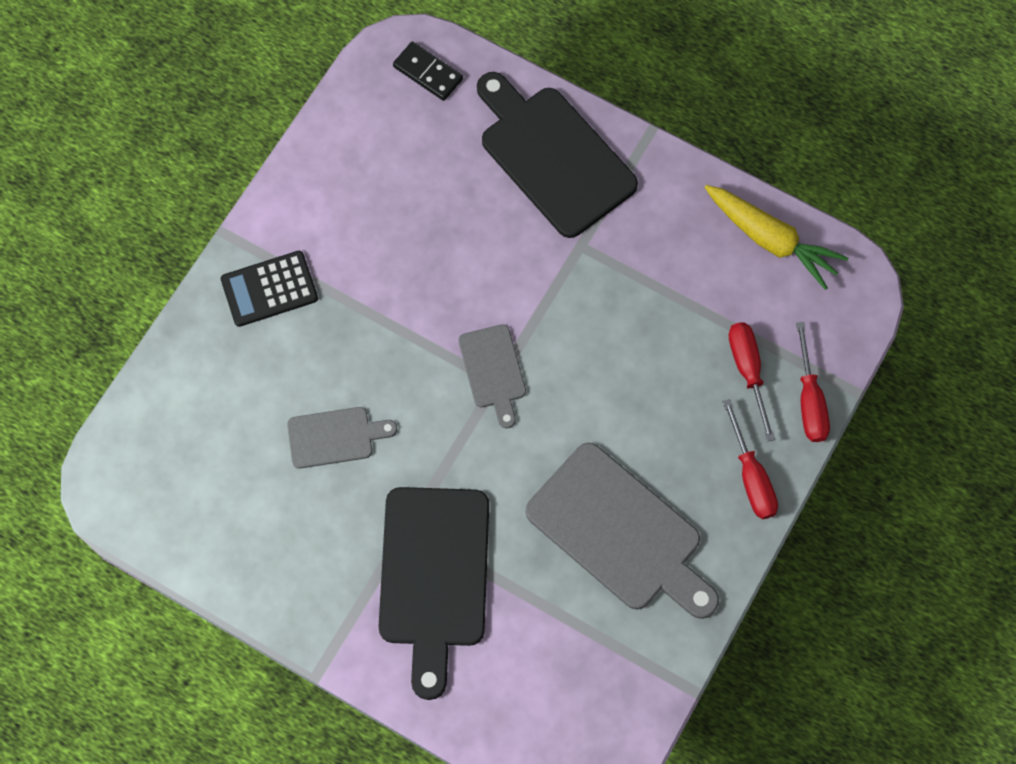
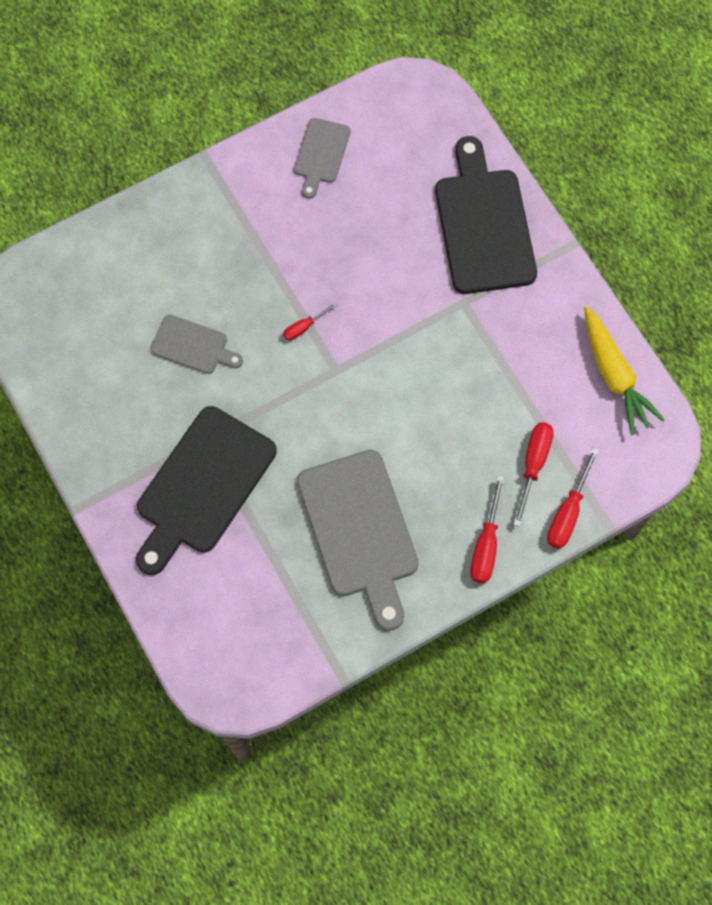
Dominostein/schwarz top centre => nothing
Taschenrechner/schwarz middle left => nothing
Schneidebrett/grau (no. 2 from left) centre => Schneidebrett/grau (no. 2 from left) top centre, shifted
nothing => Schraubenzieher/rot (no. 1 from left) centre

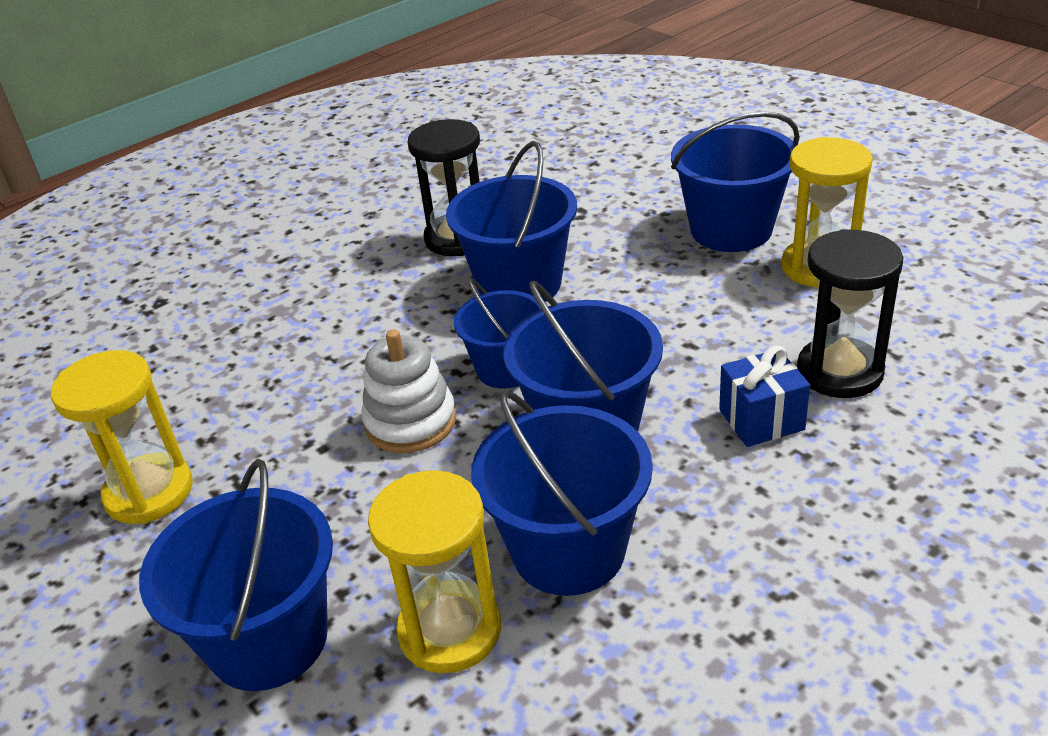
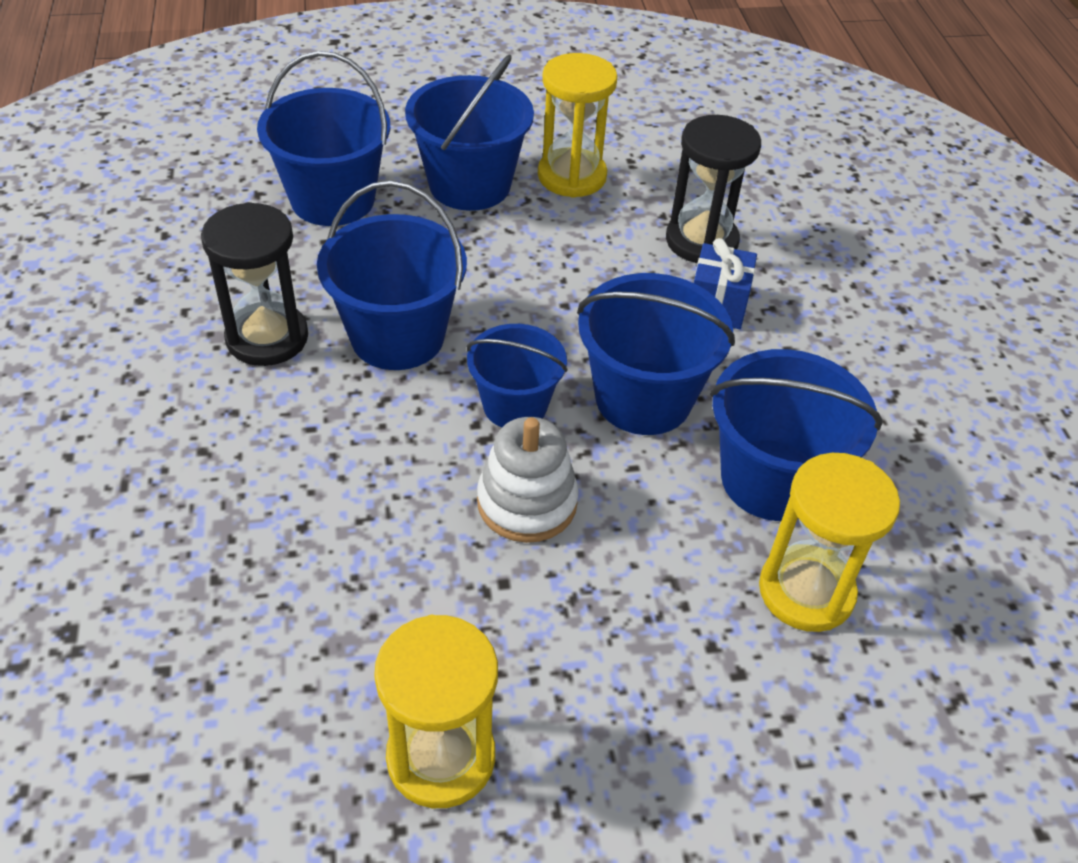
Eimer/blau (no. 1 from left) bottom left => Eimer/blau (no. 1 from left) top left, shifted

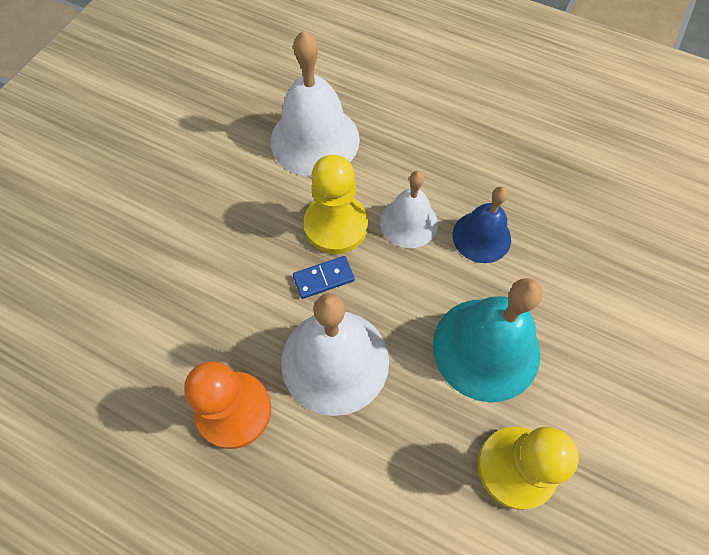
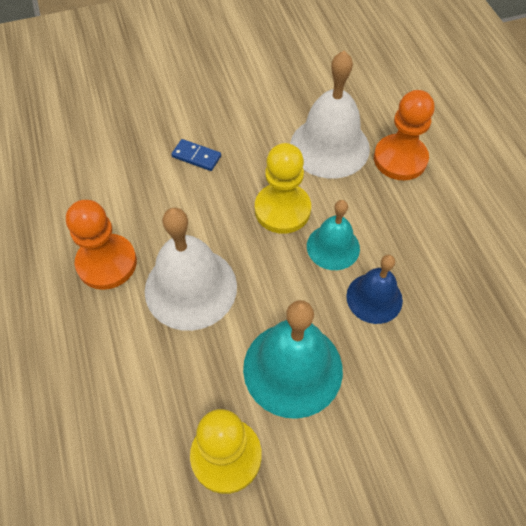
Glocke/weiß (no. 3 from left) centre => Glocke/türkis (no. 2 from left) centre
Dominostein/blau centre => Dominostein/blau top centre, shifted
nothing => Bauer/orange (no. 2 from left) top right

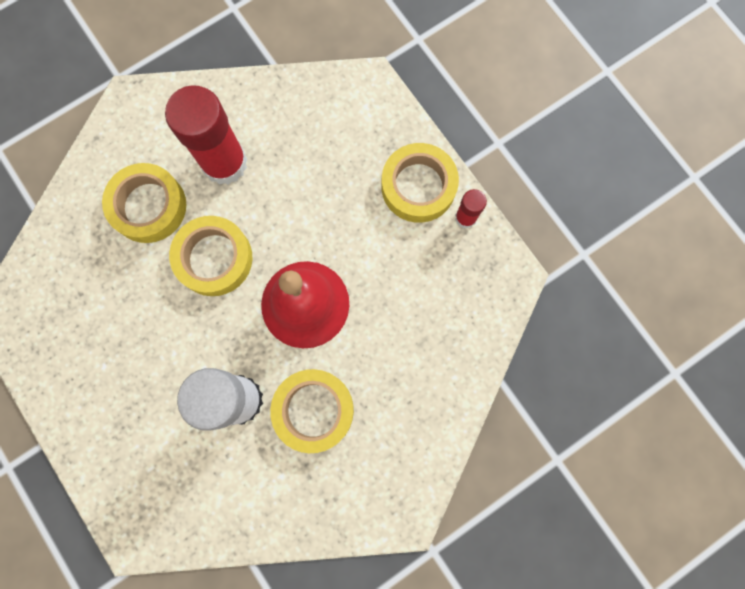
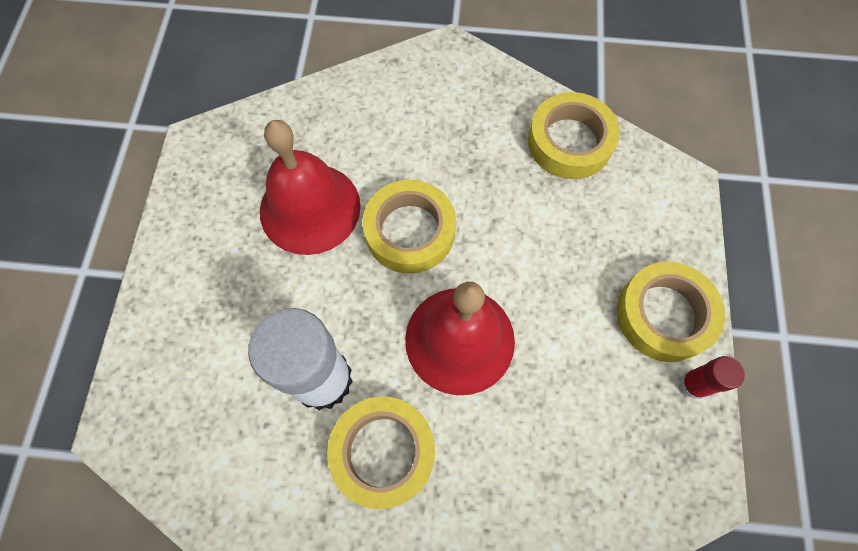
Klebestift/rot (no. 1 from left) top left => nothing
Klebeband/gelb (no. 1 from left in the first image) middle left => Klebeband/gelb (no. 3 from left) top right, shifted
nothing => Glocke/rot (no. 1 from left) centre

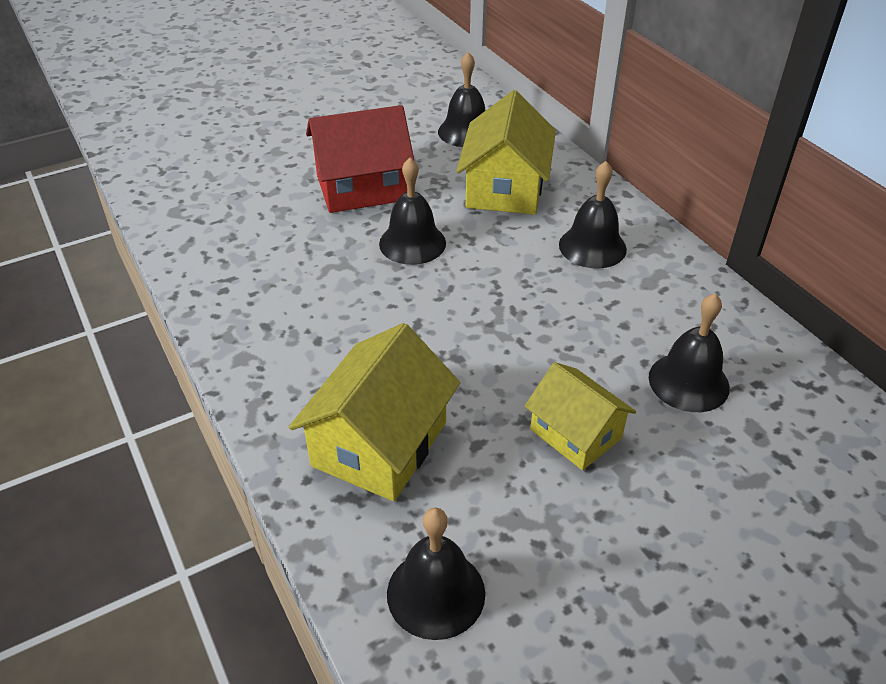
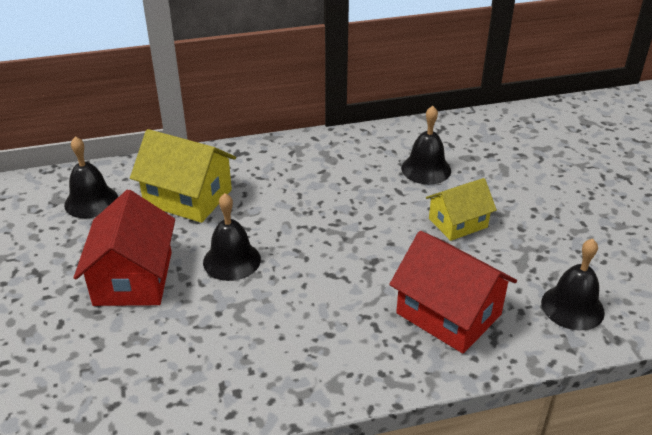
Glocke/schwarz (no. 4 from left) top right => nothing
Haus/gelb (no. 1 from left) centre => Haus/rot (no. 2 from left) bottom right

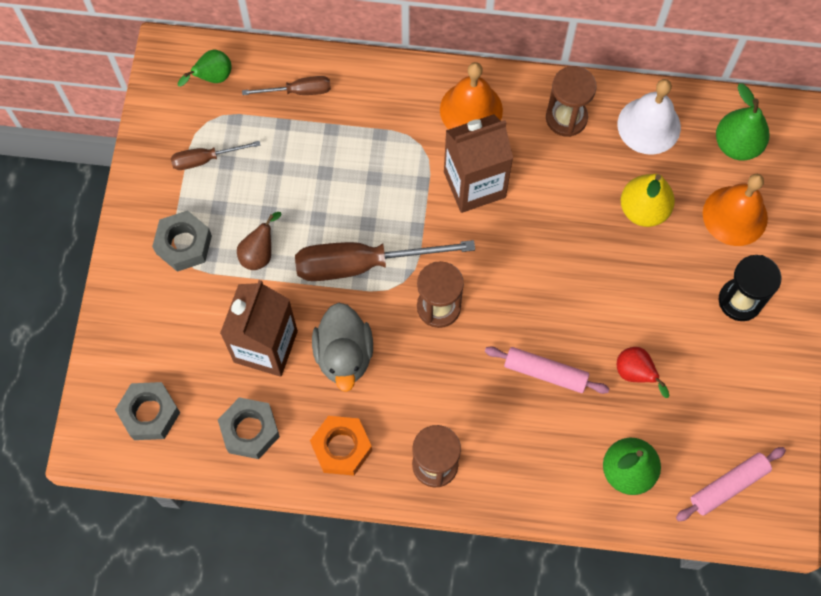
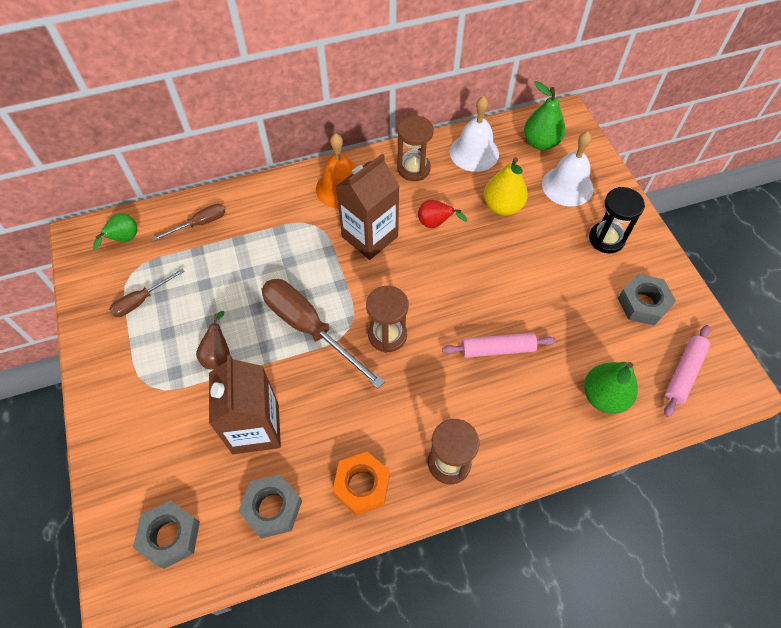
Glocke/orange (no. 2 from left) middle right => Glocke/weiß (no. 2 from left) top right
Sechskantmutter/grau (no. 2 from left in the first image) middle left => Sechskantmutter/grau (no. 3 from left) middle right, shifted
Schraubenzieher/braun (no. 3 from left) centre, 75 degrees clockwise
Ente/grau centre => nothing
Birne/rot middle right => Birne/rot centre, shifted

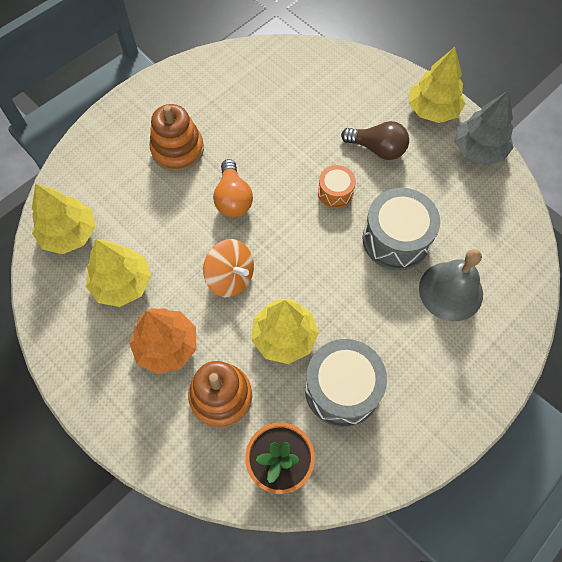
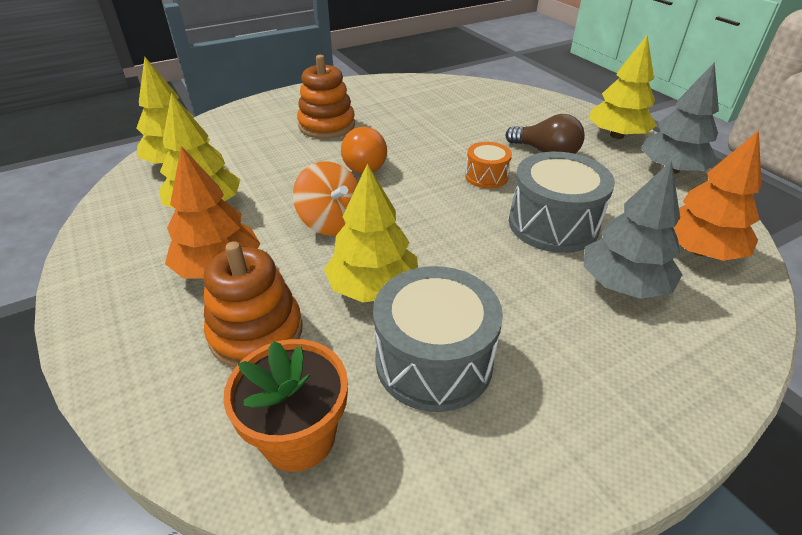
Glocke/grau middle right => Baum/grau (no. 1 from left) middle right
nothing => Baum/orange (no. 2 from left) middle right

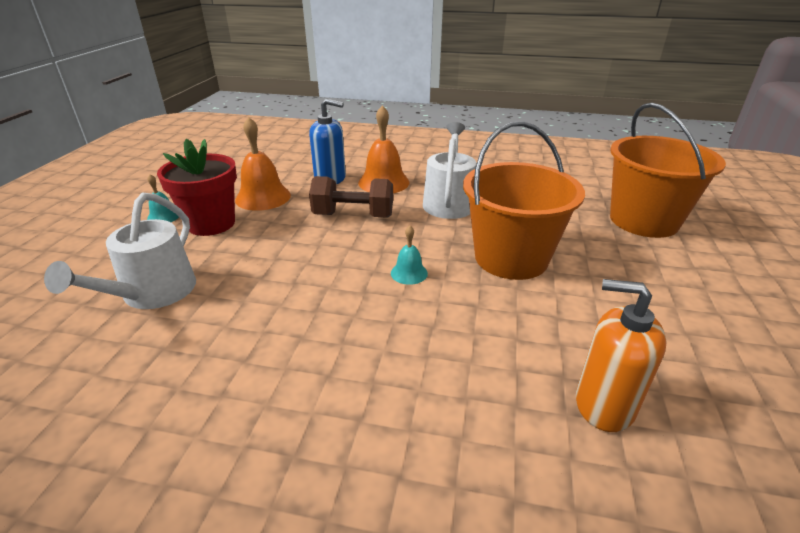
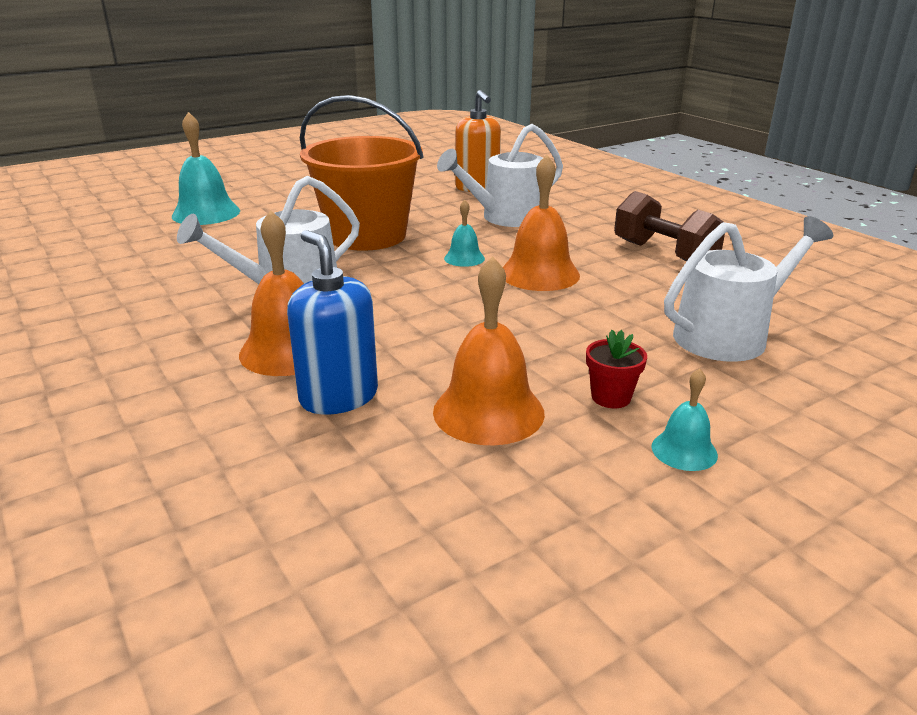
Eimer/orange (no. 2 from left) top right => Glocke/türkis (no. 1 from left) top left
Blumentopf/rot middle left => Blumentopf/rot middle right, x0.47
Hantel/braun centre => Hantel/braun top right, shifted
nothing => Gießkanne/weiß (no. 2 from left) top centre
nothing => Glocke/orange (no. 3 from left) top centre

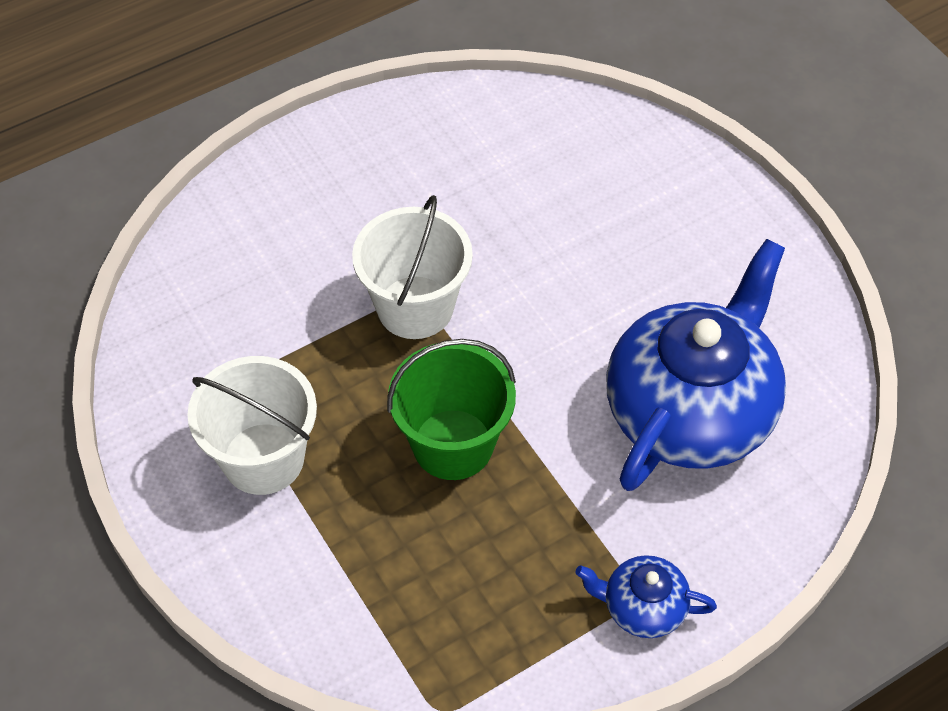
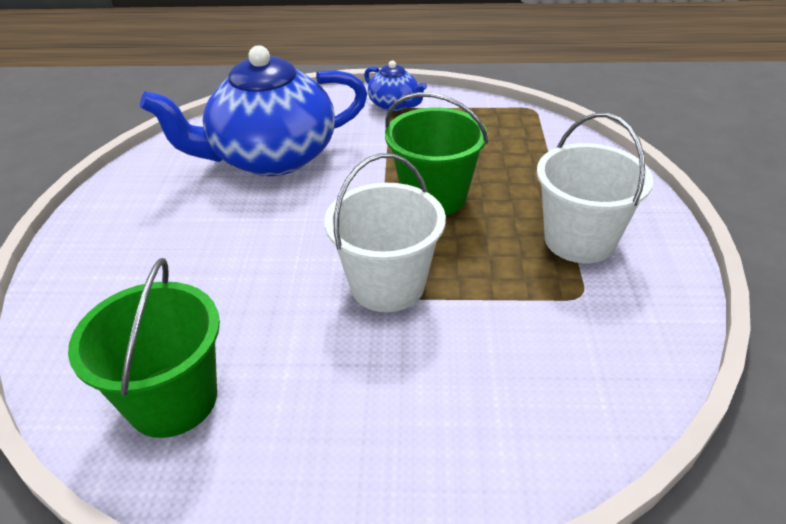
nothing => Eimer/grün (no. 1 from left) middle left

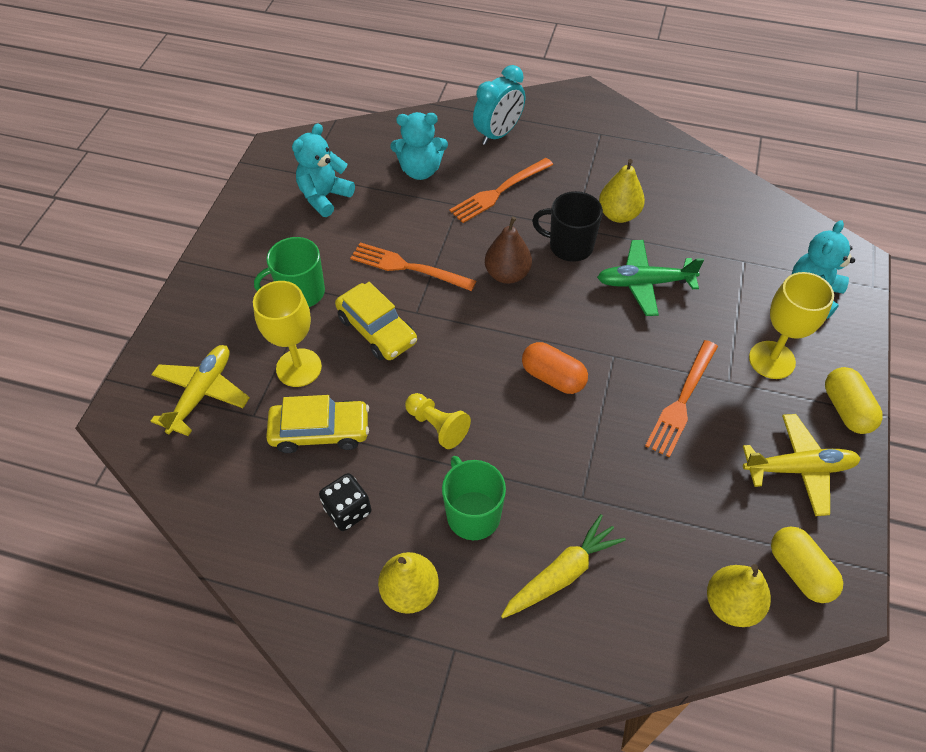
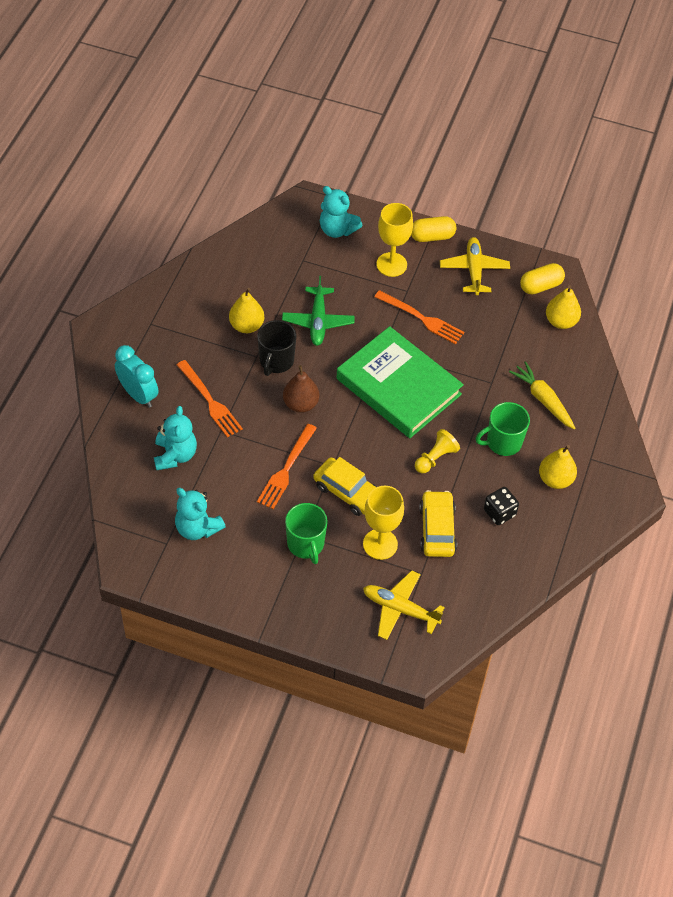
Auto/gelb (no. 2 from left in the first image) centre => Auto/gelb (no. 1 from left) centre, 75 degrees clockwise
Kapsel/orange centre => Buch/grün centre

